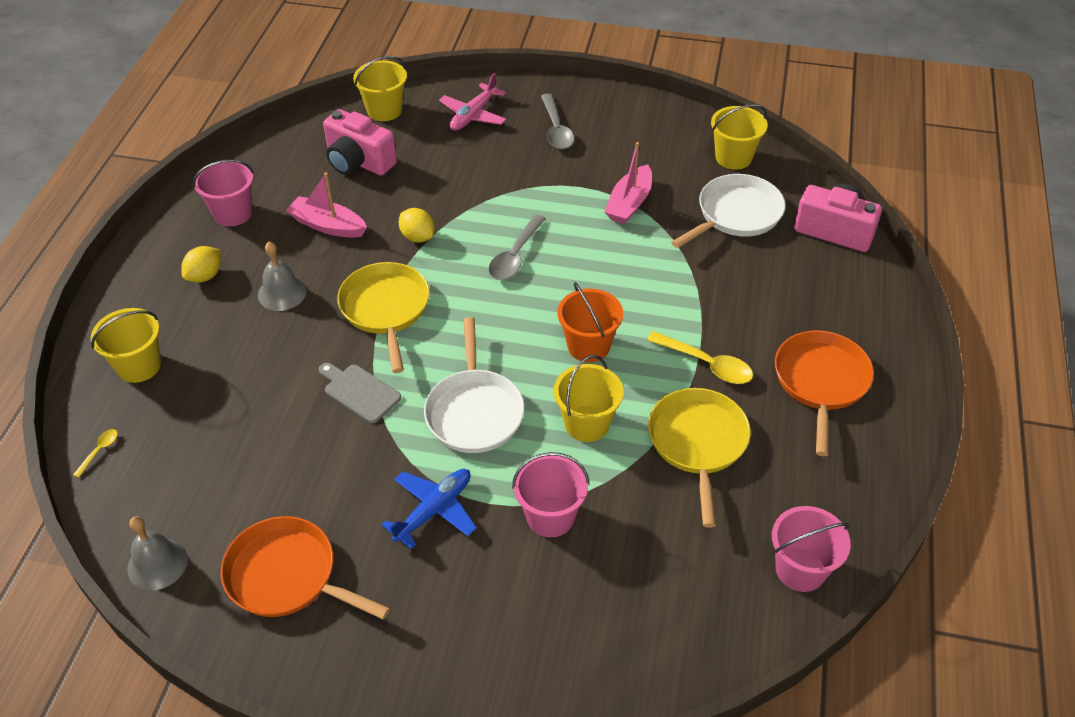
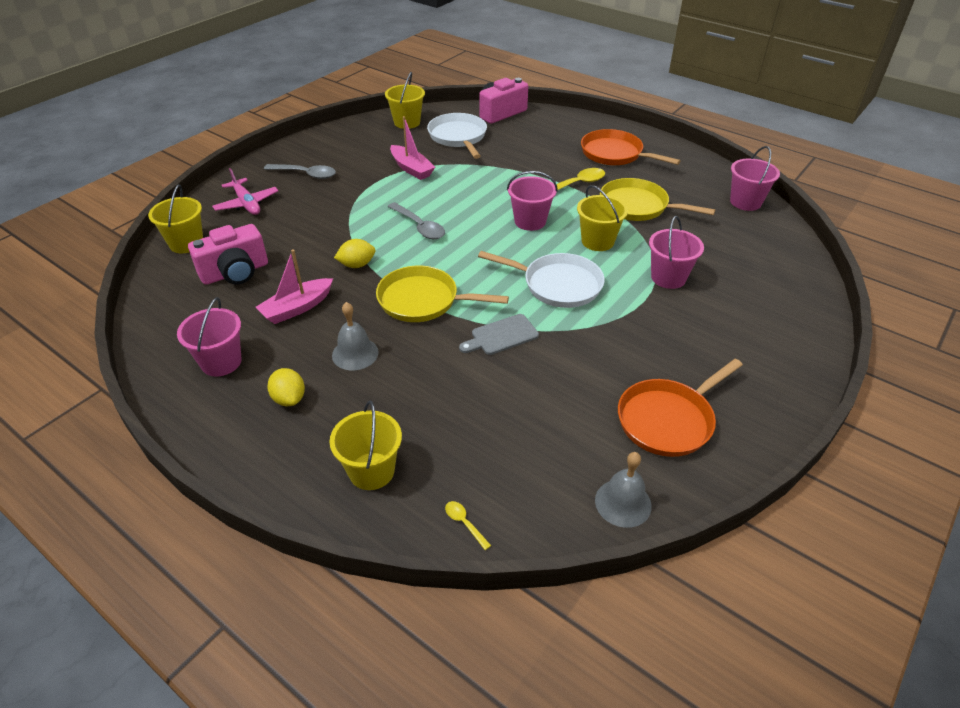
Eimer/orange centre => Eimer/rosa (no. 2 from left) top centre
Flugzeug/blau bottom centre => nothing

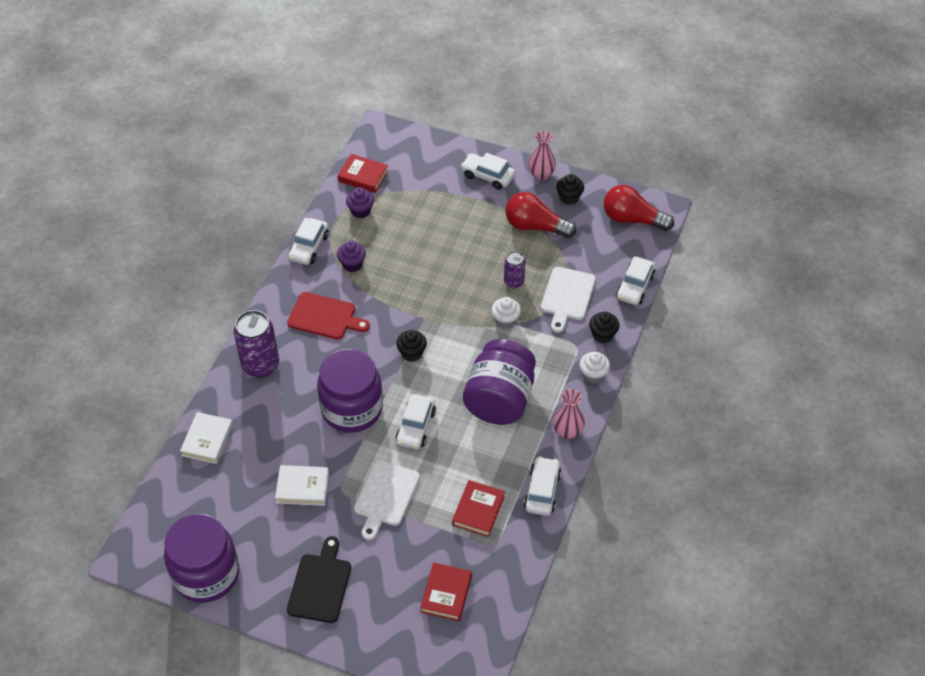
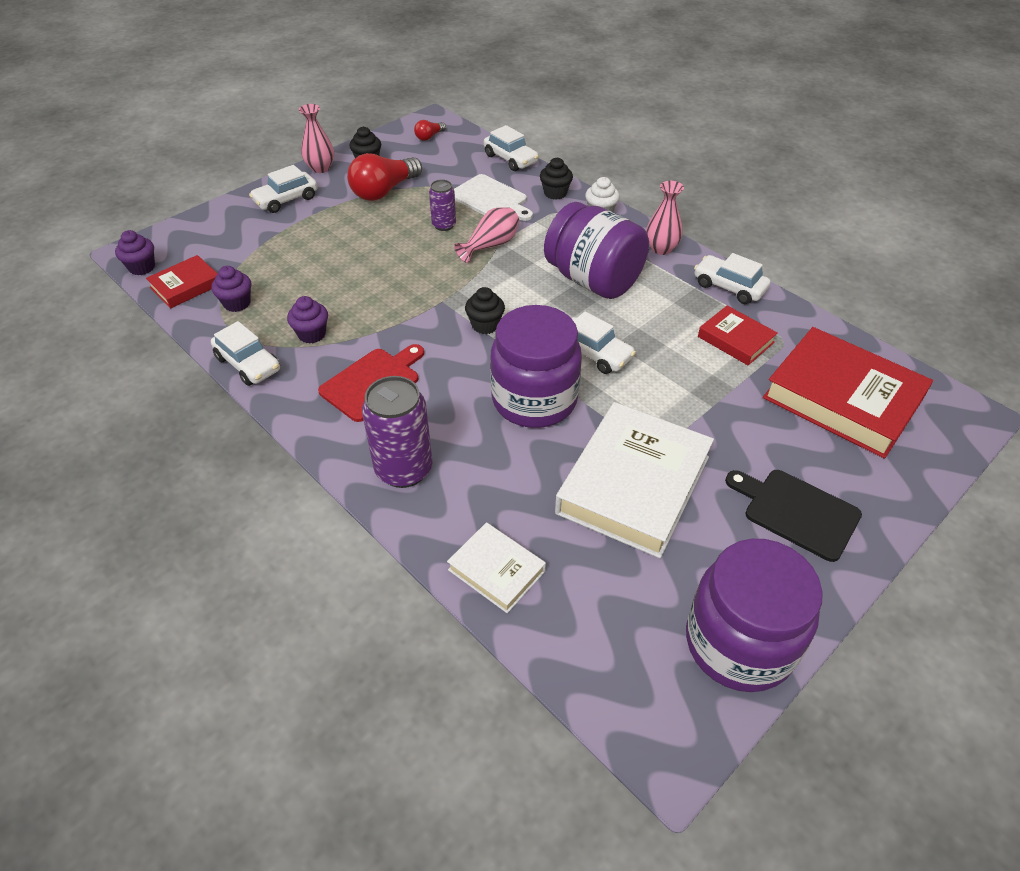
Glühbirne/rot (no. 2 from left) top right => Glühbirne/rot (no. 2 from left) top centre, x0.48
Muffin/weiß (no. 1 from left) centre => Vase/rosa (no. 2 from left) top centre
Schneidebrett/weiß (no. 1 from left) bottom centre => nothing
Buch/weiß (no. 2 from left) bottom left => Buch/weiß (no. 2 from left) centre, x1.96
Buch/rot (no. 2 from left in the first image) bottom centre => Buch/rot (no. 3 from left) middle right, x1.96
nothing => Muffin/lila (no. 1 from left) top left

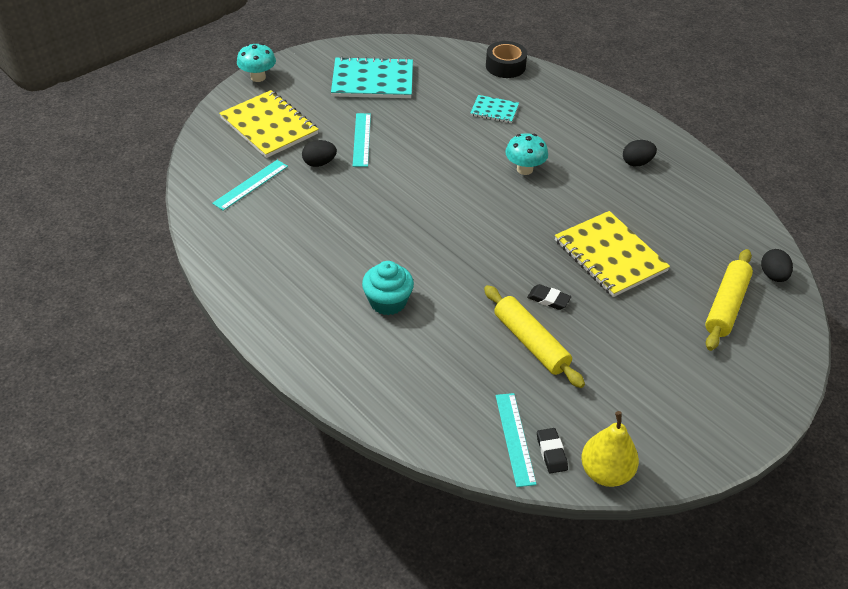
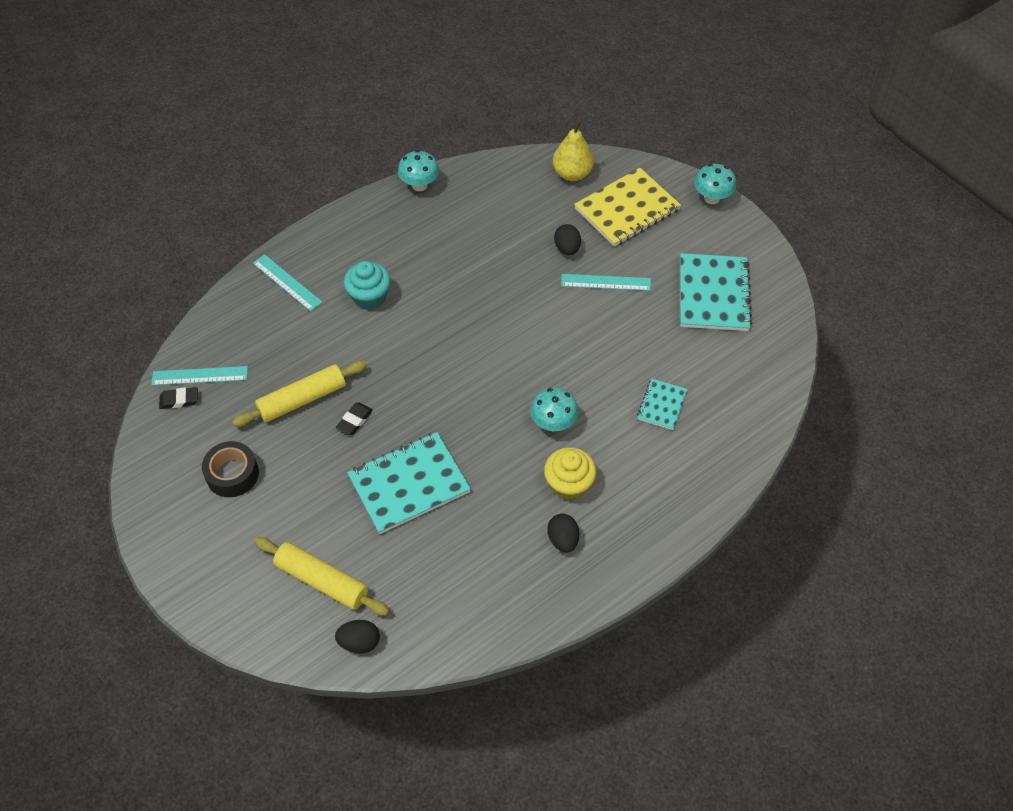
Klebeband/schwarz top centre => Klebeband/schwarz middle left, shifted
Lineal/türkis (no. 1 from left in the first image) top left => Lineal/türkis (no. 2 from left) middle left, shifted
Notizbuch/gelb (no. 2 from left) middle right => Notizbuch/türkis (no. 1 from left) centre
Birne/gelb bottom right => Birne/gelb top centre, shifted
nothing => Pilz/türkis (no. 1 from left) top centre
nothing => Muffin/gelb centre

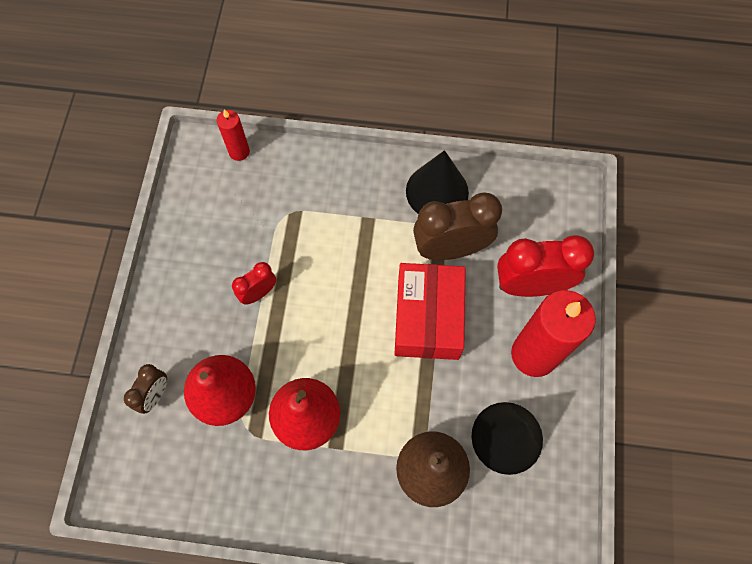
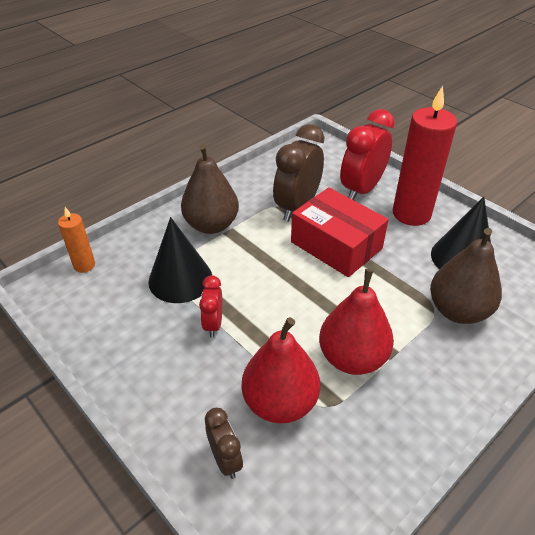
Kerze/rot (no. 1 from left) top left => Kerze/orange middle left
Kegel/schwarz (no. 1 from left) top centre => Kegel/schwarz (no. 1 from left) centre, shifted
nothing => Birne/braun (no. 1 from left) centre

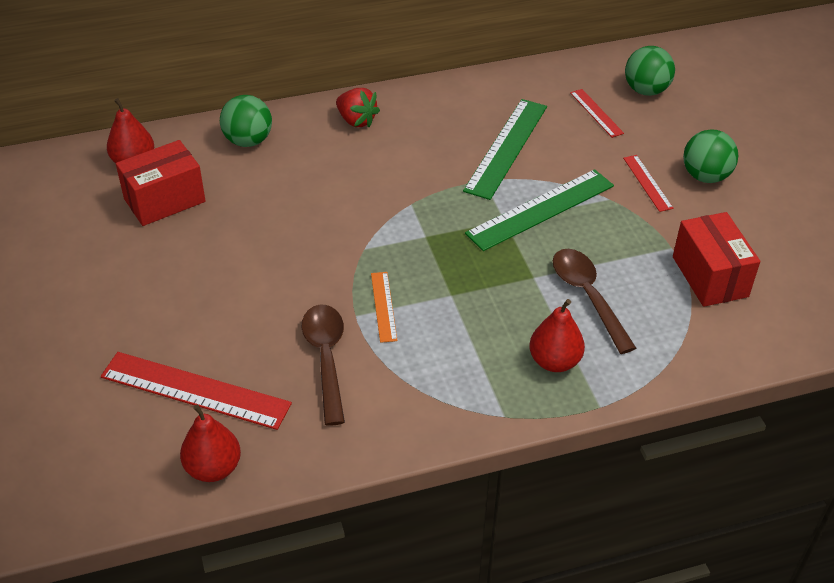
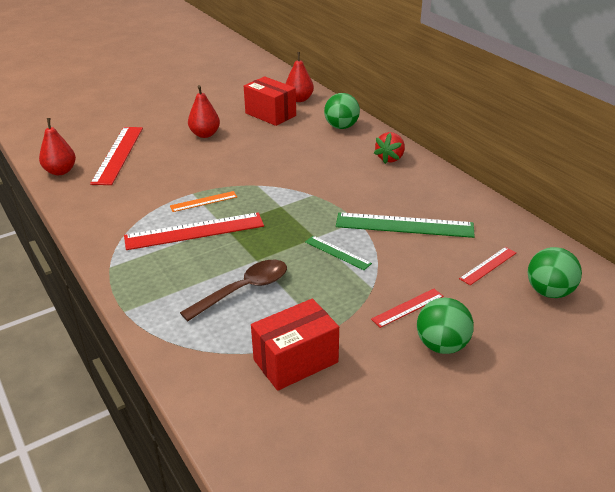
Lineal/grün (no. 2 from left in the first image) centre => Lineal/grün (no. 1 from left) centre, x0.52
Birne/rot (no. 3 from left in the first image) middle right => Birne/rot (no. 2 from left) top left, shifted
Löffel/braun (no. 1 from left) centre => nothing
nothing => Lineal/rot (no. 2 from left) middle left

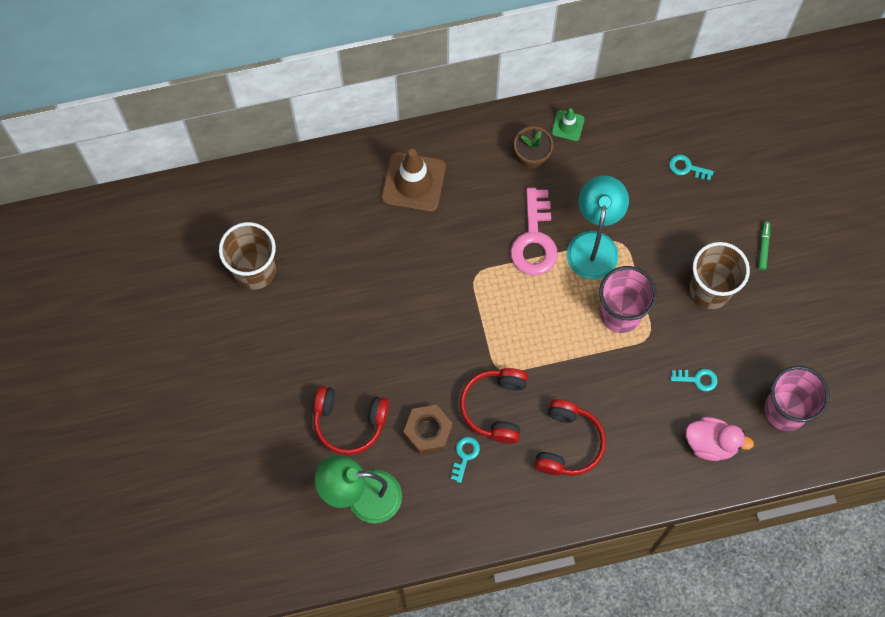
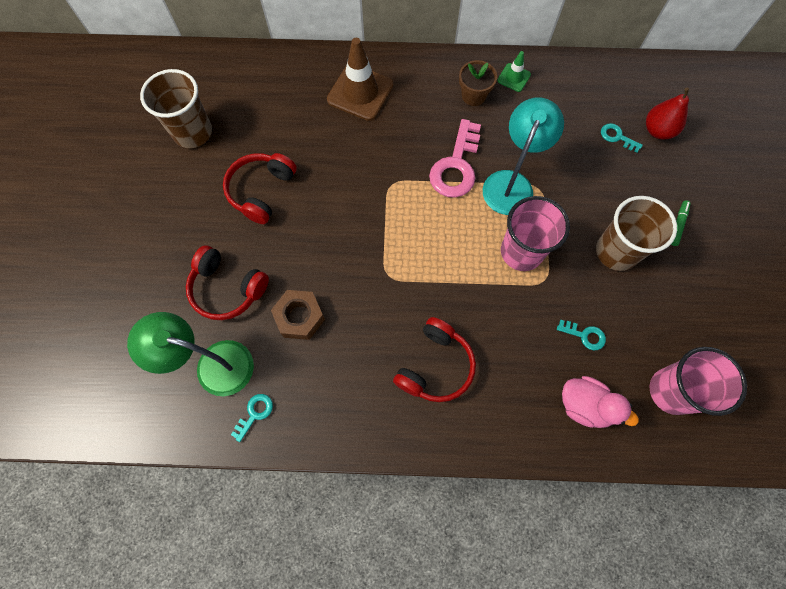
Kopfhörer/rot (no. 2 from left) centre => Kopfhörer/rot (no. 2 from left) top left, shifted
Schlüssel/türkis (no. 1 from left) bottom centre => Schlüssel/türkis (no. 1 from left) bottom left, shifted
nothing => Birne/rot top right

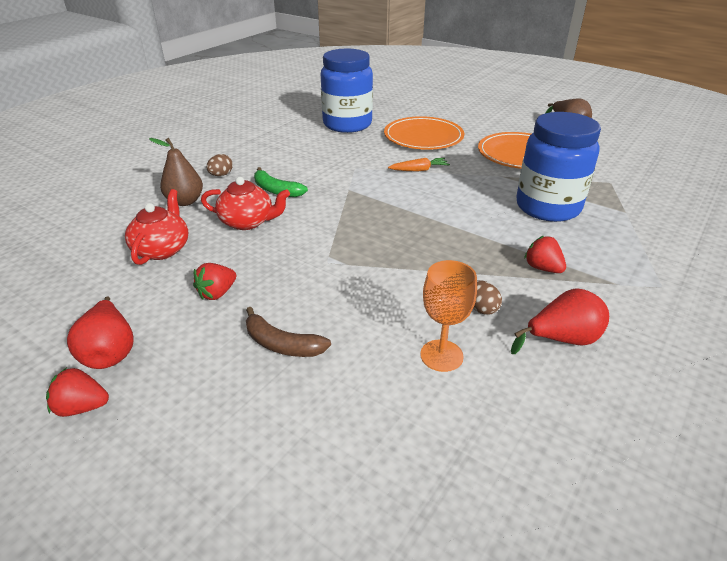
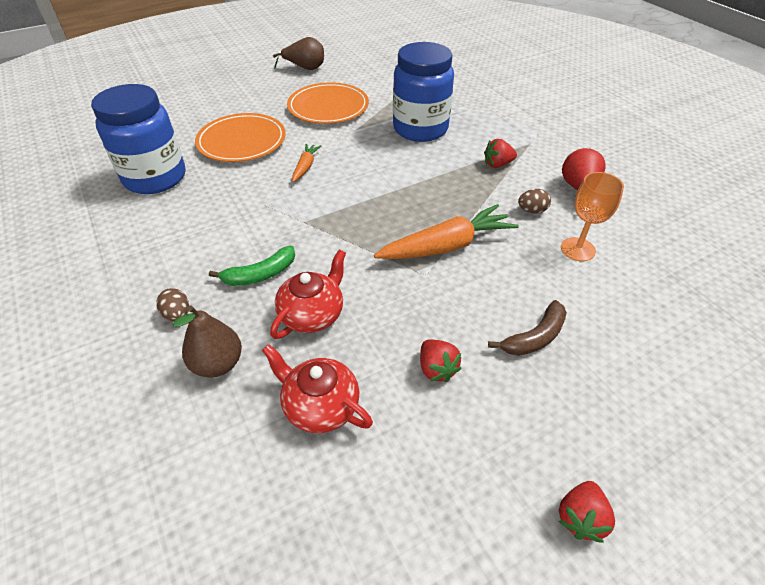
Birne/rot (no. 1 from left) middle left => nothing
nothing => Karotte/orange (no. 2 from left) centre

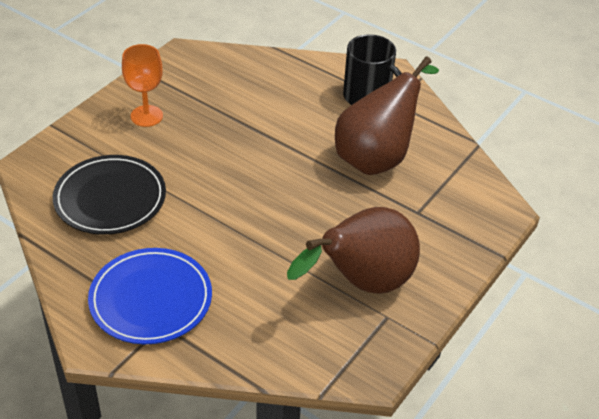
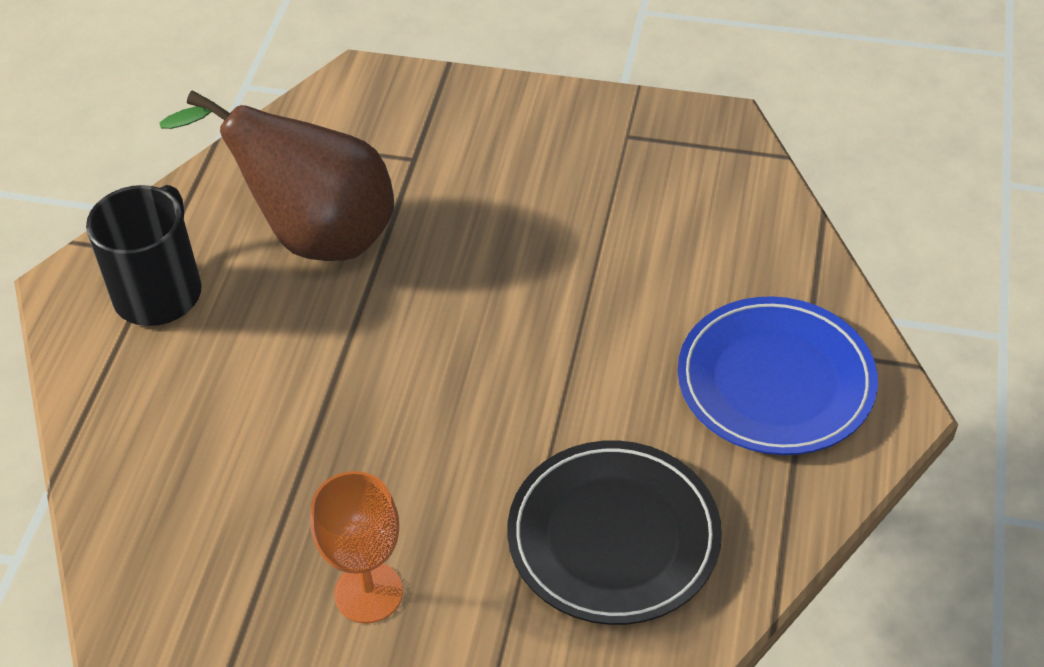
Birne/braun (no. 1 from left) centre => nothing

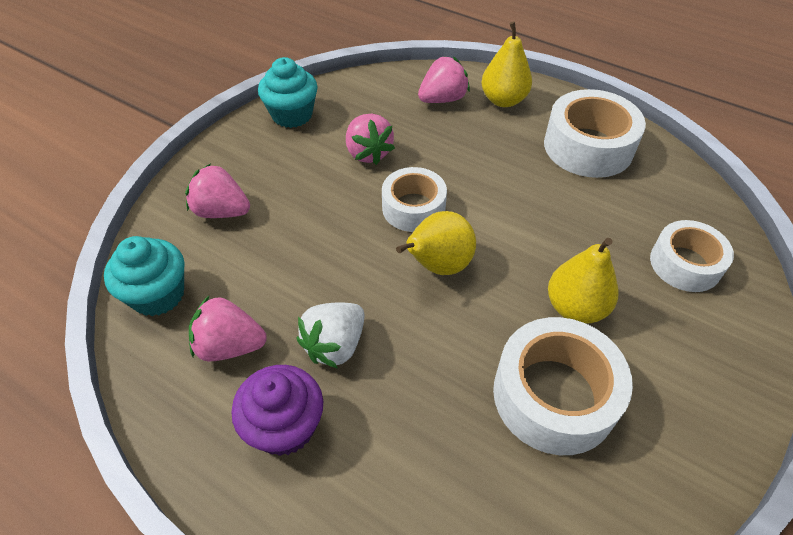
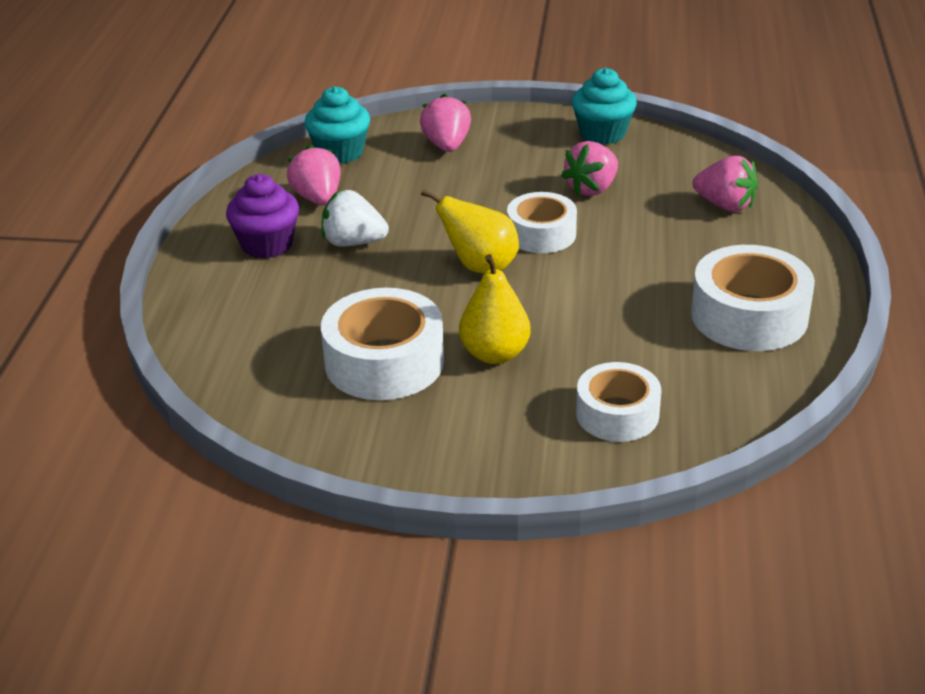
Birne/gelb (no. 2 from left) top centre => nothing

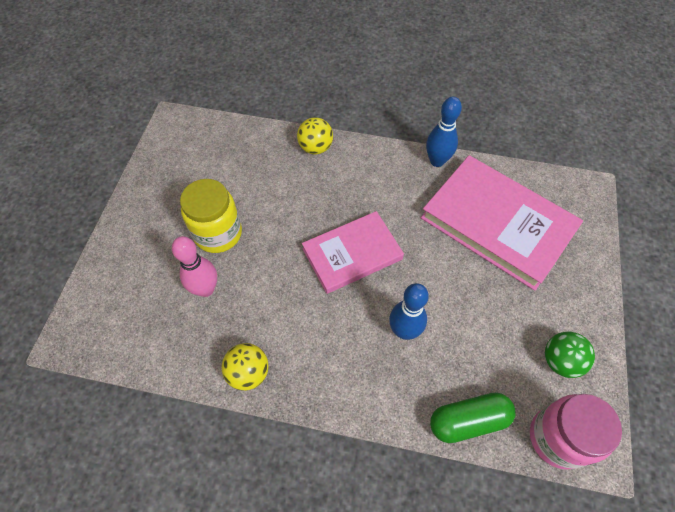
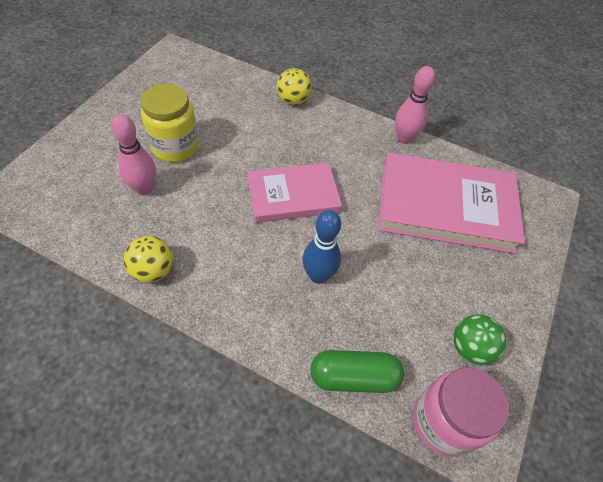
Bowlingkegel/blau (no. 2 from left) top centre => Bowlingkegel/rosa (no. 2 from left) top right
Buch/rosa (no. 2 from left) middle right, 45 degrees counterclockwise

